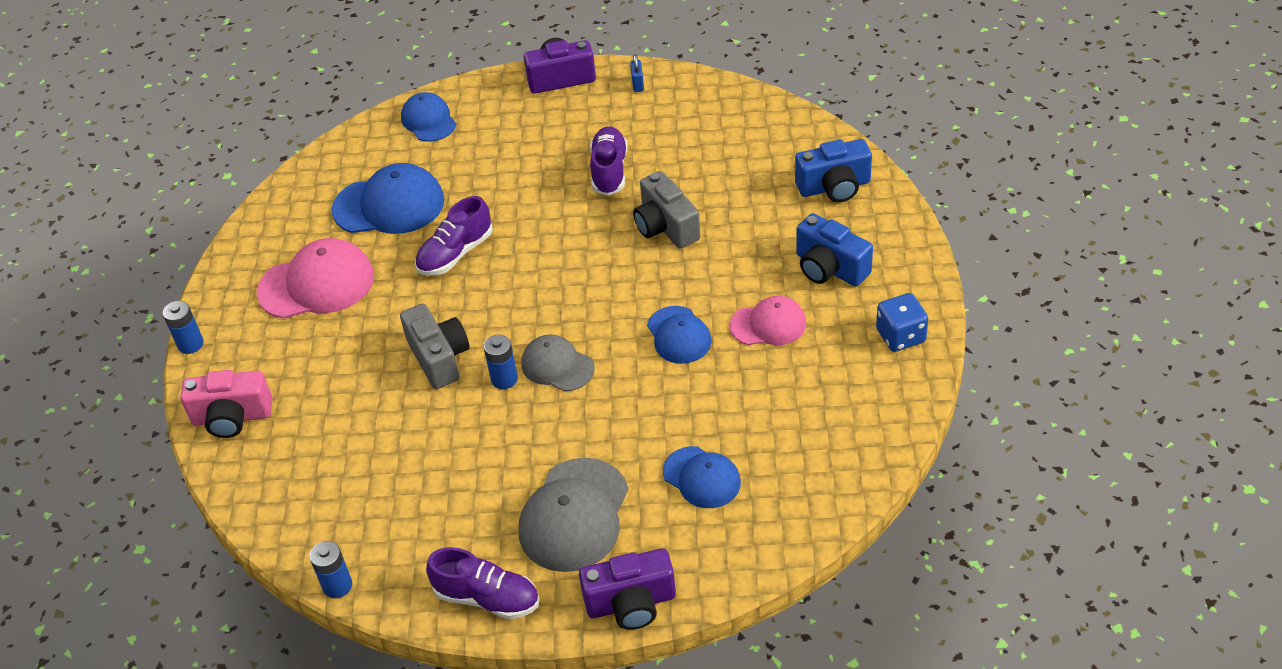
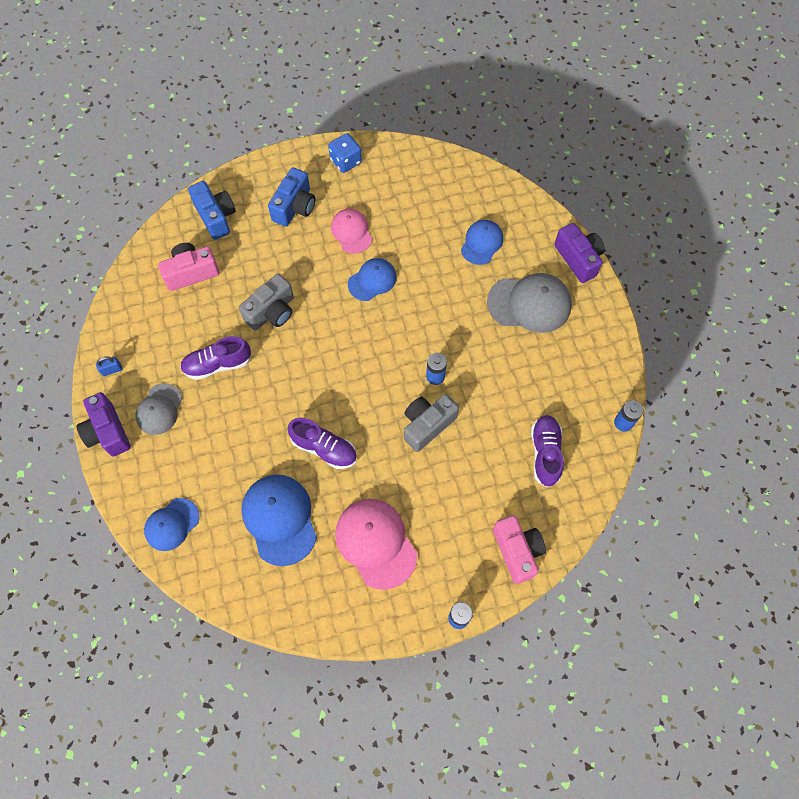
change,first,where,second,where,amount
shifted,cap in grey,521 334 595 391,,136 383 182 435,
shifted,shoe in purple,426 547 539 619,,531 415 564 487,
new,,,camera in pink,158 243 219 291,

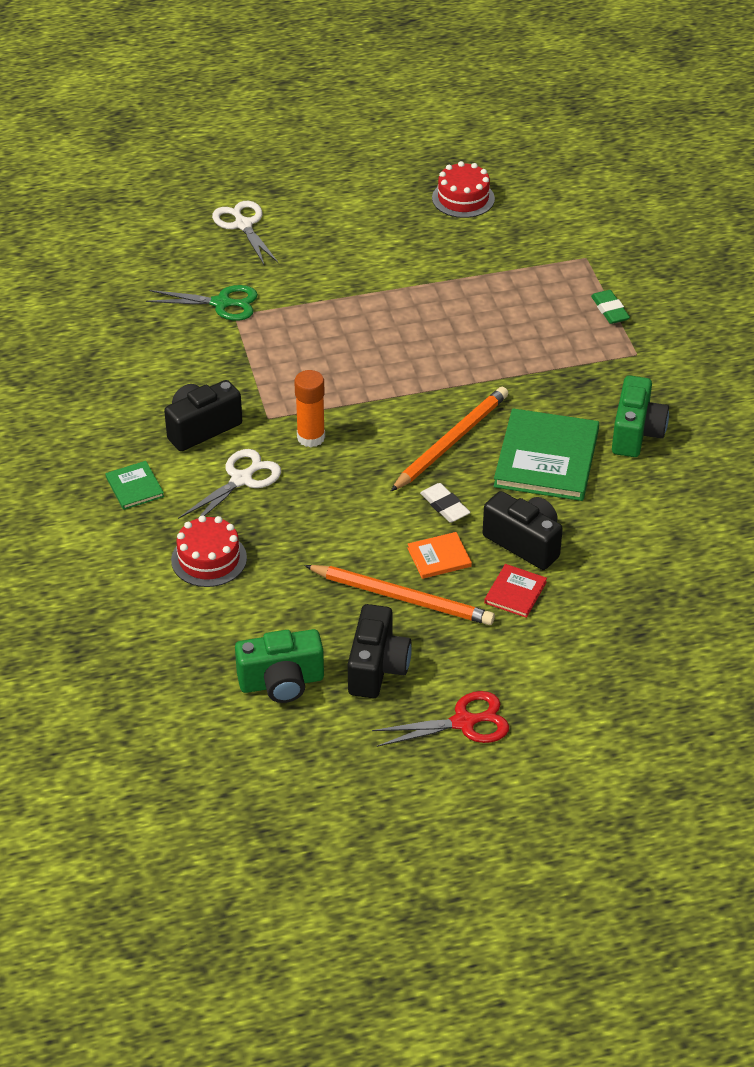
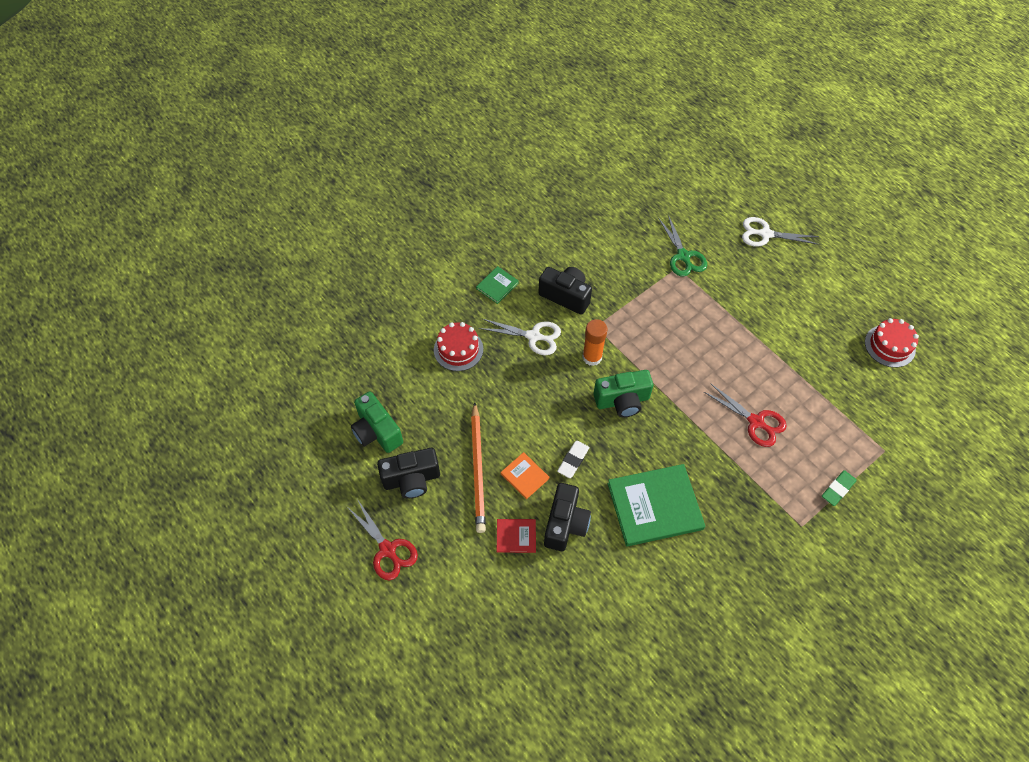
change,first,where,second,where,amount
rotated,scissors in white,212 201 279 266,,742 217 819 247,120 degrees counterclockwise
shifted,camera in green,612 375 669 457,,593 370 653 417,
gone,pencil in orange,390 387 508 492,,,
new,,,scissors in red,704 383 787 447,

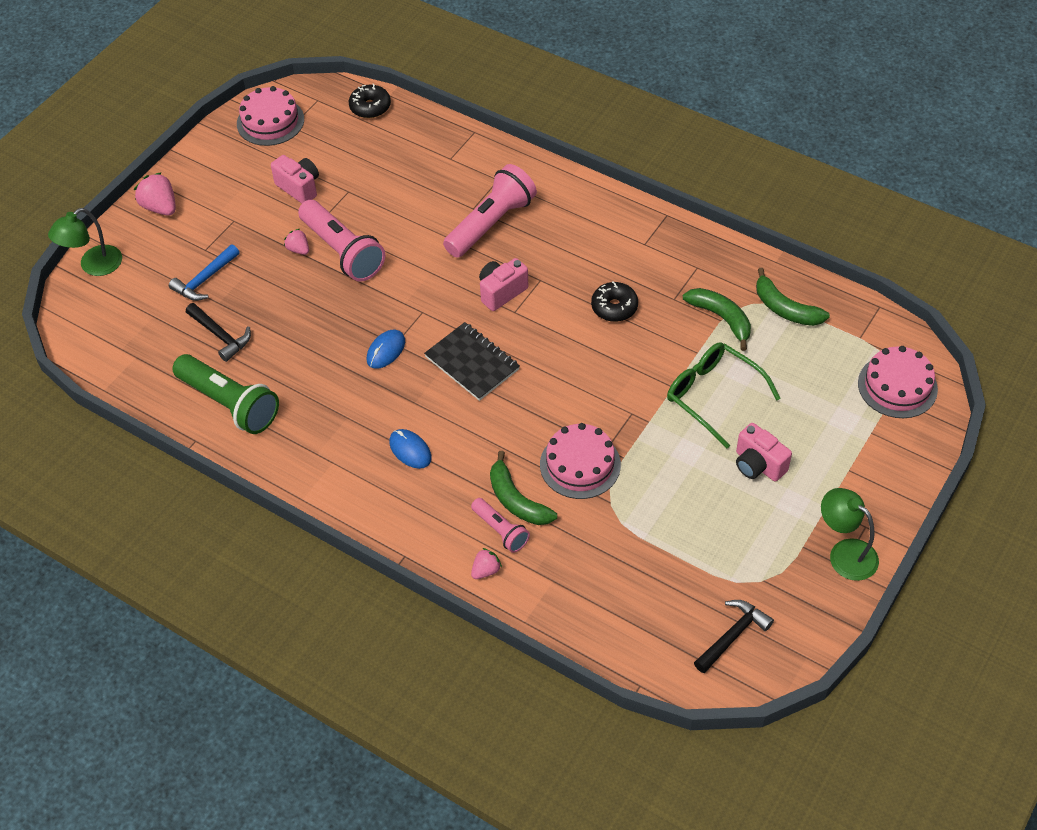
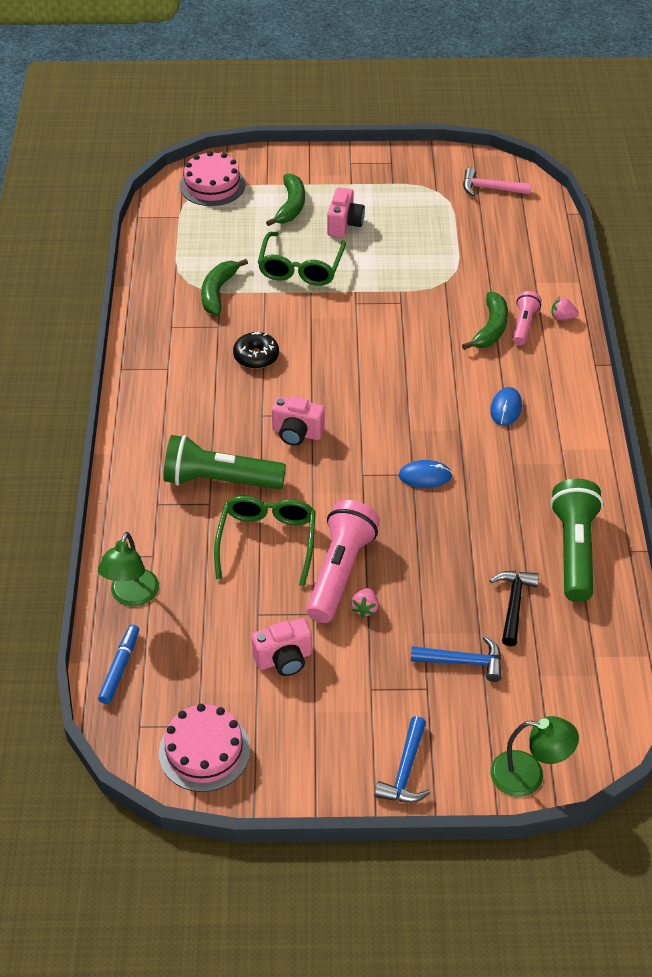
change,first,where,second,where,amount
swapped,donut in black,349 84 391 118,marker in blue,98 624 139 704,
rotated,camera in pink,271 155 319 204,,251 618 312 676,120 degrees counterclockwise
repainted,flashlight in pink,443 164 537 258,flashlight in green,163 435 286 489,
swapped,strawberry in pink,134 172 176 215,hammer in blue,374 716 430 803,
shifted,banana in green,756 268 830 326,,266 174 305 226,
gone,notebook in black,424 322 520 401,,,
gone,cake in pink,540 423 621 499,,,
shifted,lamp in green,821 488 879 581,,98 532 159 607,
repainted,hammer in black,694 600 774 673,hammer in pink,463 168 532 197,
new,,,glasses in green,214 496 316 586,

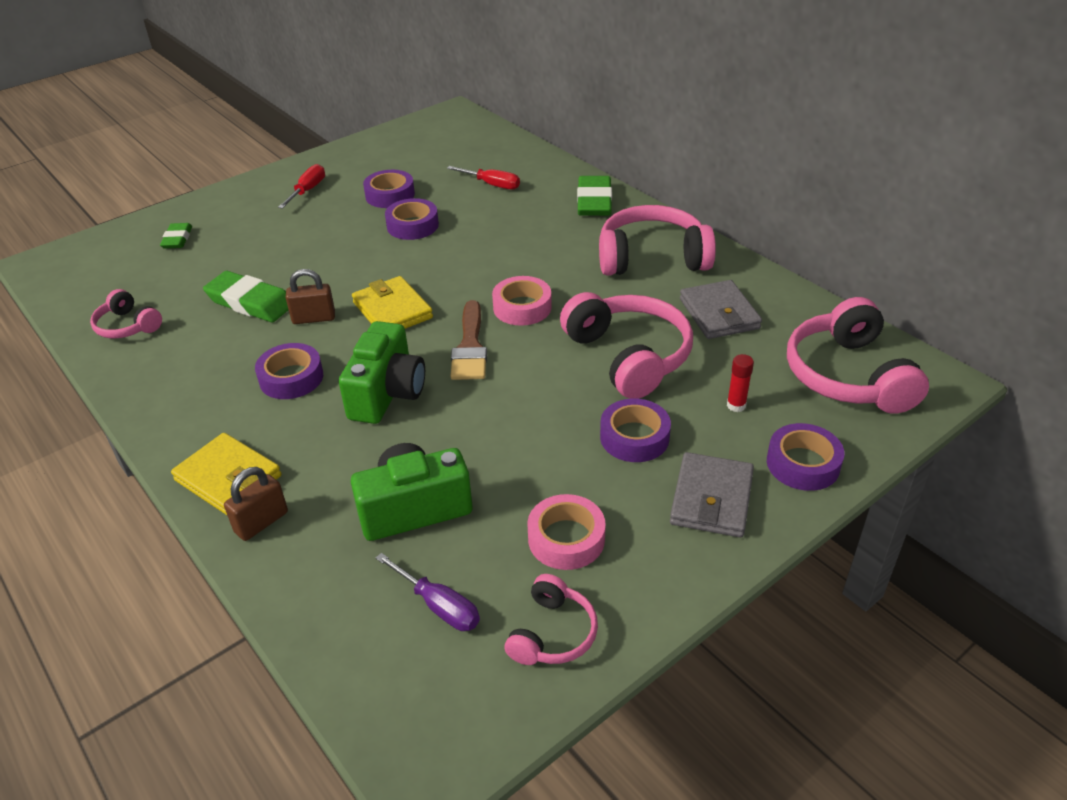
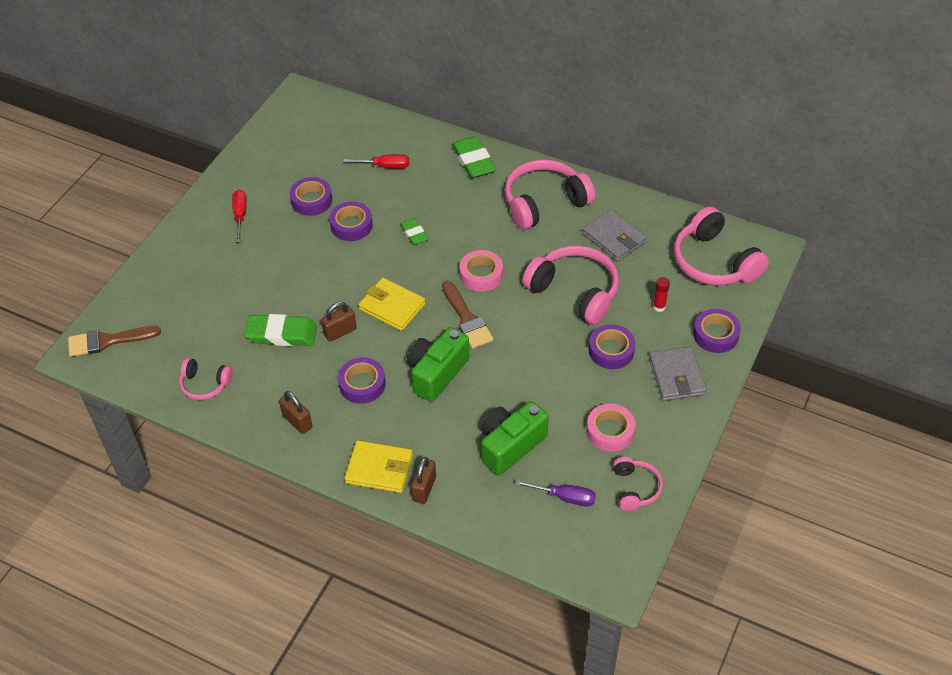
change,first,where,second,where,amount
shifted,eraser in green,160 223 192 249,,400 218 428 245,
rotated,camera in green,339 321 425 424,,407 327 469 402,135 degrees counterclockwise
new,,,brush in brown,68 326 161 357,
new,,,padlock in brown,279 391 312 434,

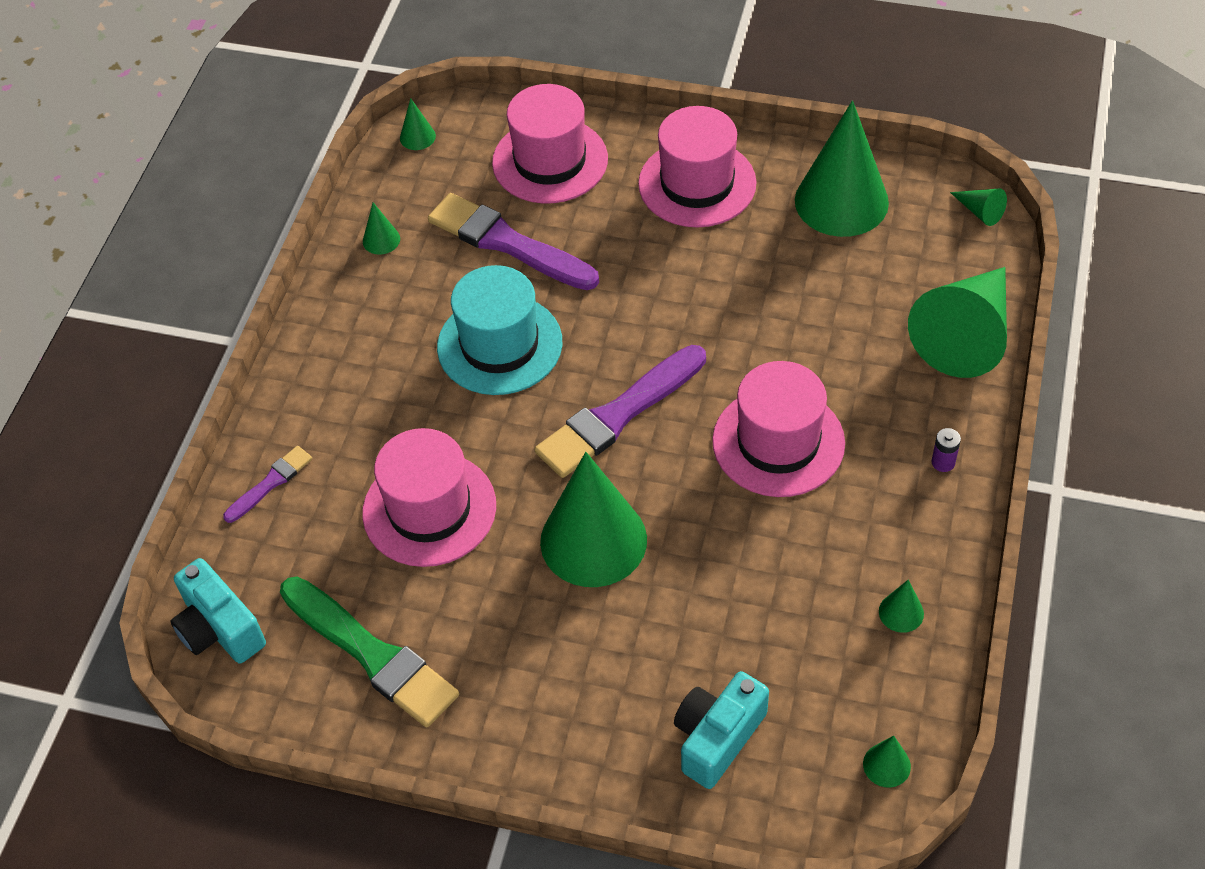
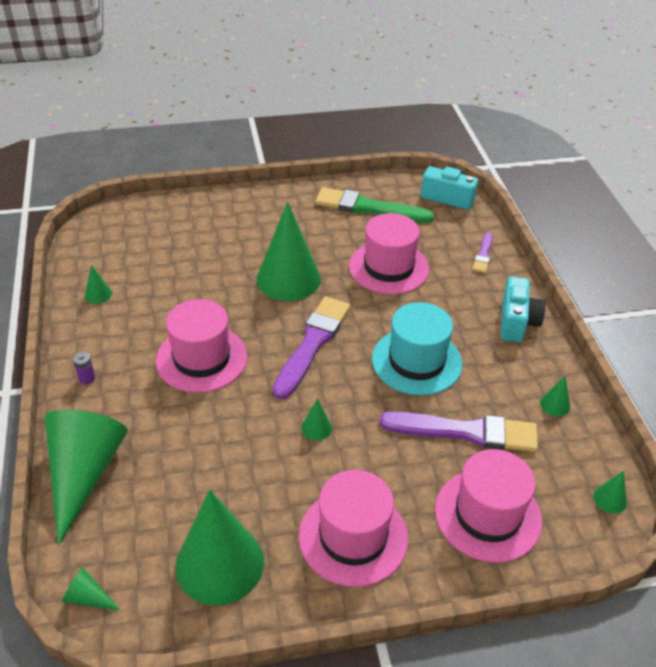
change,first,where,second,where,amount
shifted,camera in turquoise,674 671 769 789,,500 276 546 342,
shifted,cone in green,863 735 911 788,,301 399 332 441,

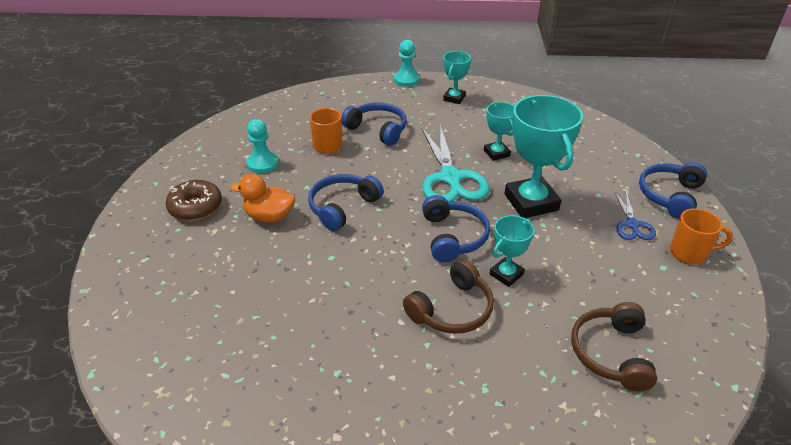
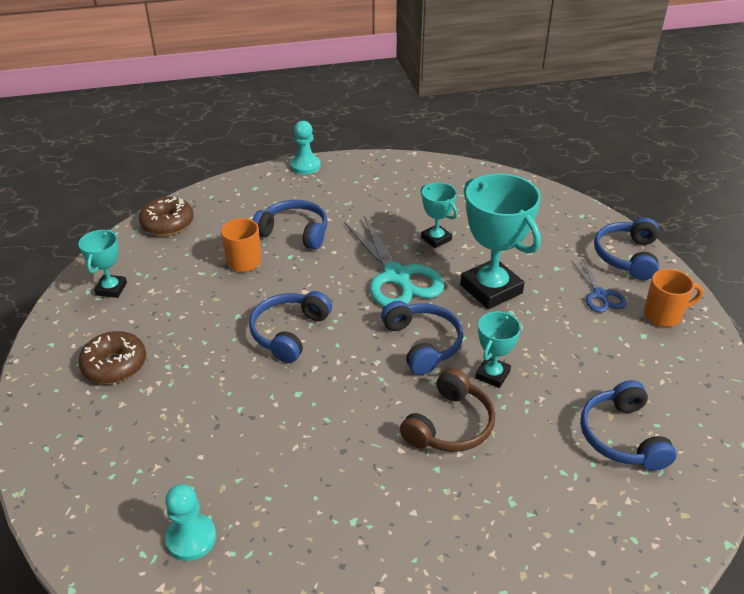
change,first,where,second,where,amount
shifted,trophy in turquoise,443 51 471 104,,78 230 127 298,
shifted,pawn in turquoise,247 119 279 173,,165 484 216 561,
gone,duck in orange,231 174 295 222,,,
repainted,headphones in brown,571 302 657 391,headphones in blue,580 380 676 471,
new,,,donut in brown,139 196 194 236,

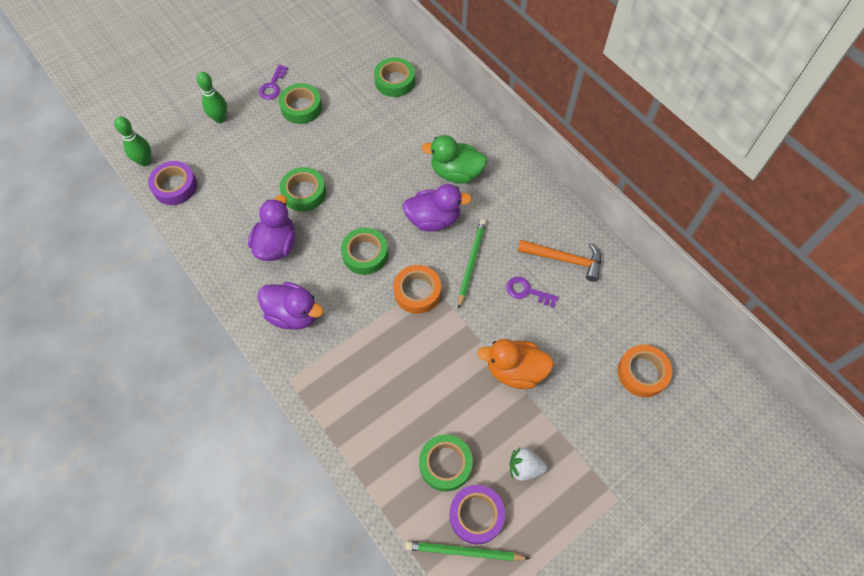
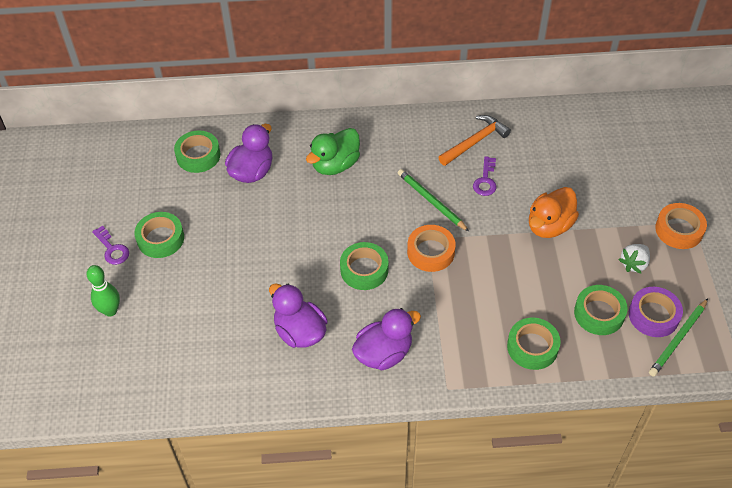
change,first,where,second,where,amount
gone,bowling pin in green,114 116 151 166,,,
gone,tape in purple,148 161 197 205,,,
shifted,tape in green,280 167 326 212,,507 318 561 370,
shifted,duck in purple,402 184 472 232,,225 124 272 183,
rotated,key in purple,506 277 558 308,,473 156 496 196,45 degrees counterclockwise
shifted,tape in orange,618 345 672 397,,655 203 707 249,

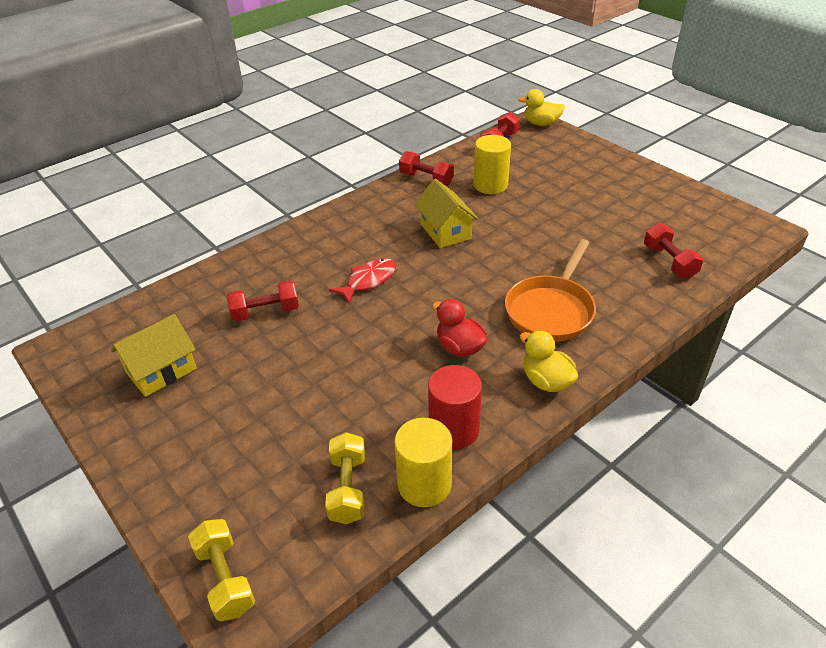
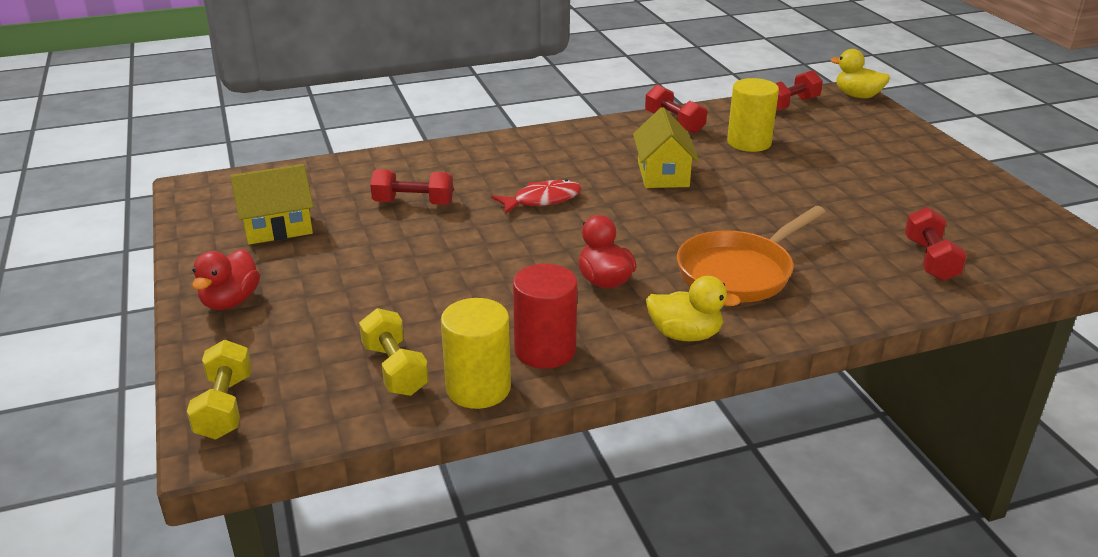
change,first,where,second,where,amount
rotated,duck in yellow,520 331 578 392,,646 276 741 341,120 degrees clockwise
rotated,dumbbell in yellow,325 432 365 524,,359 308 429 396,45 degrees counterclockwise
new,,,duck in red,192 249 260 310,

